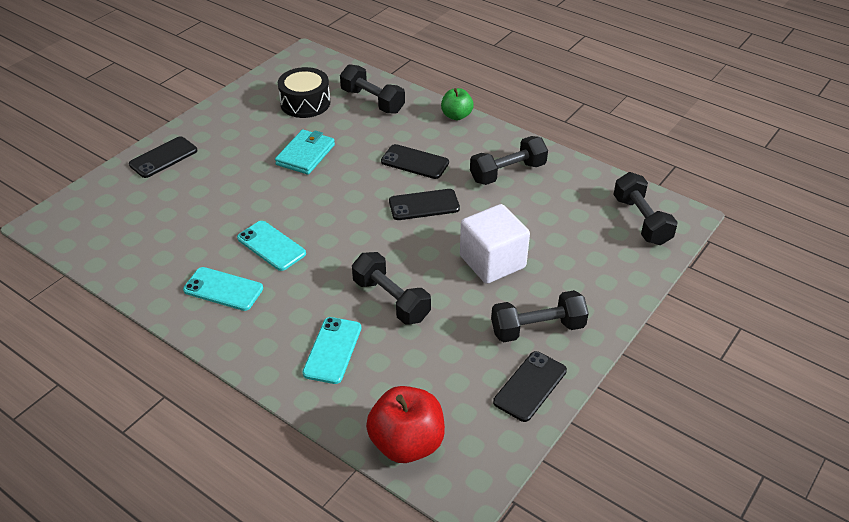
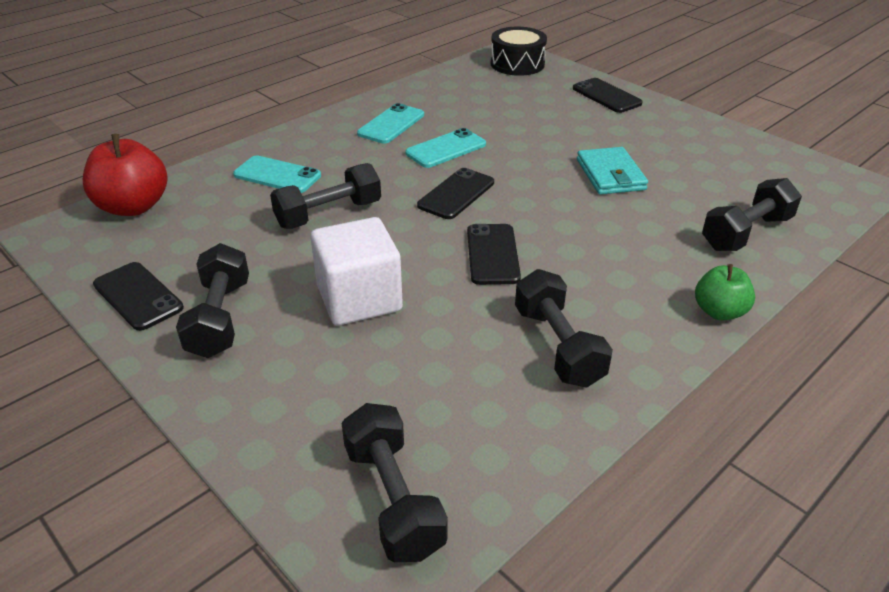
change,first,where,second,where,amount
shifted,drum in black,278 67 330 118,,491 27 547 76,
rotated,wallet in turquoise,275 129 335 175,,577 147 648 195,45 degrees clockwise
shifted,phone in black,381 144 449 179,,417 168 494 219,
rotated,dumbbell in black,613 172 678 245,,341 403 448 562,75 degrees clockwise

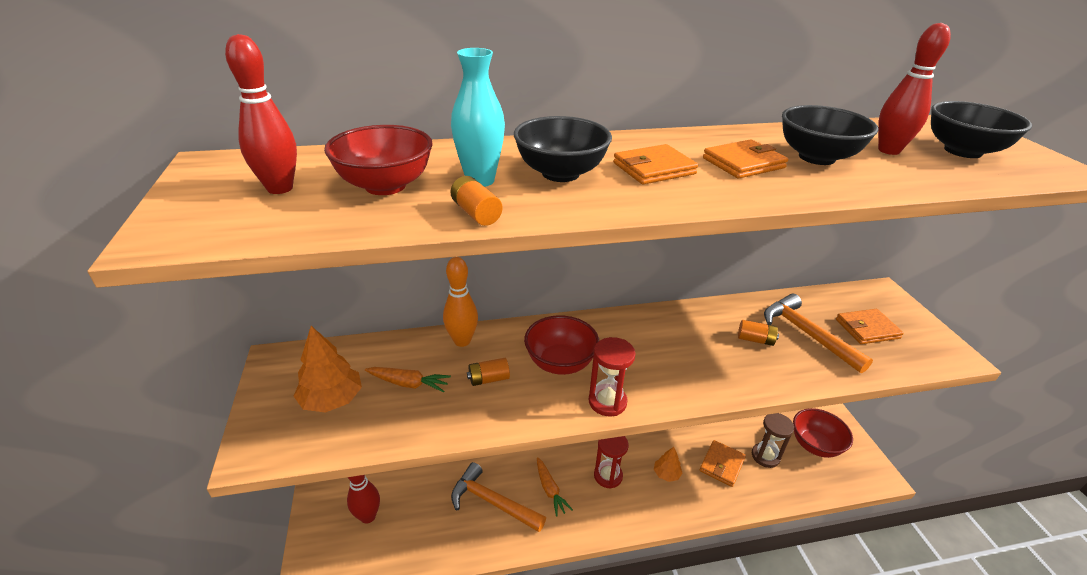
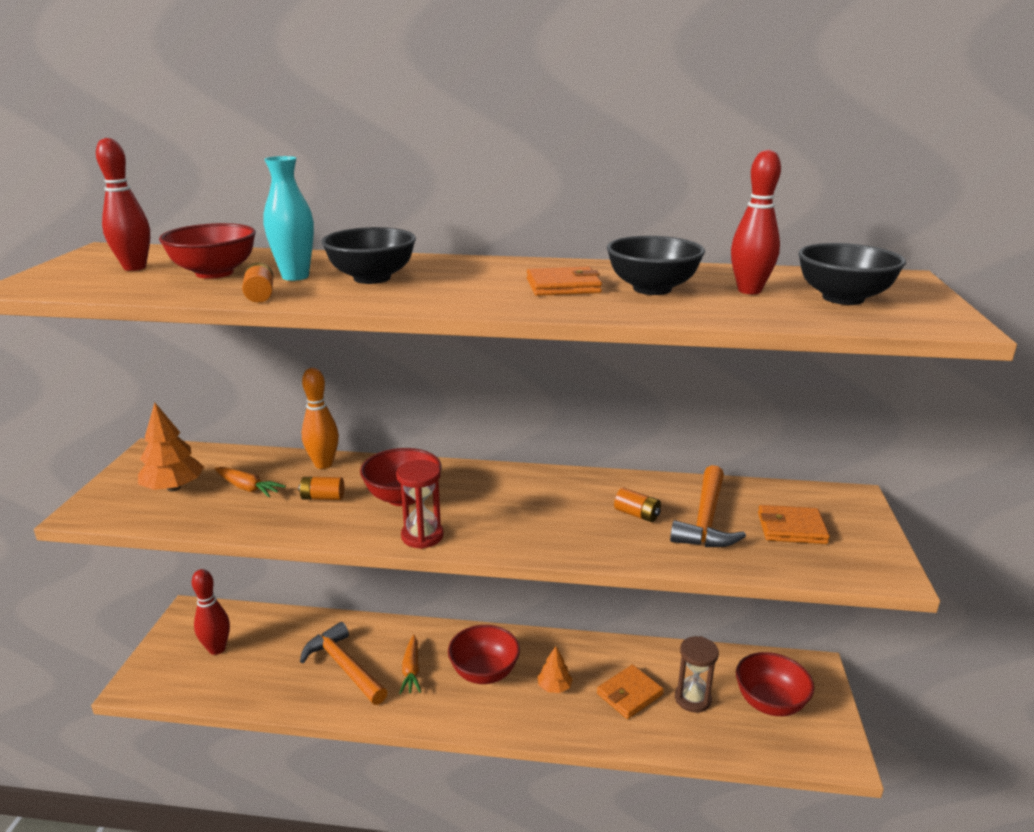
change,first,where,second,where,amount
gone,wallet in orange,613 144 698 184,,,
rotated,hammer in orange,764 294 873 373,,670 465 746 547,150 degrees counterclockwise
swapped,hourglass in red,594 436 629 489,bowl in red,448 625 520 684,

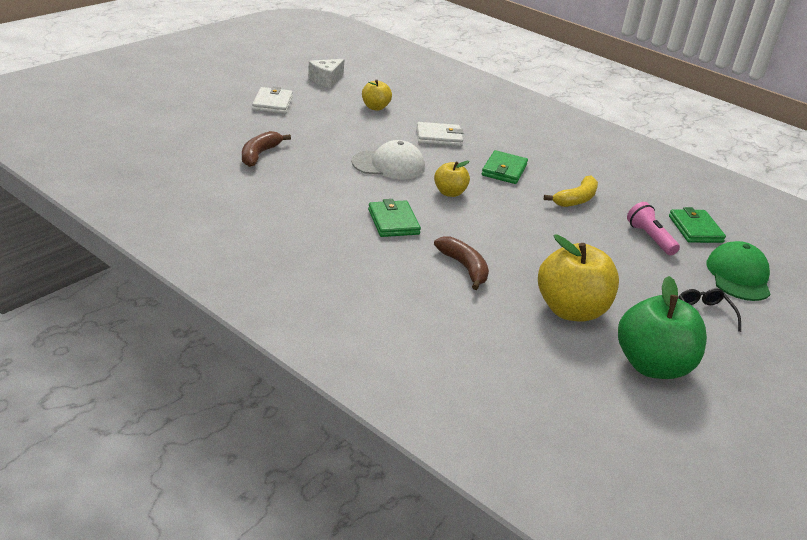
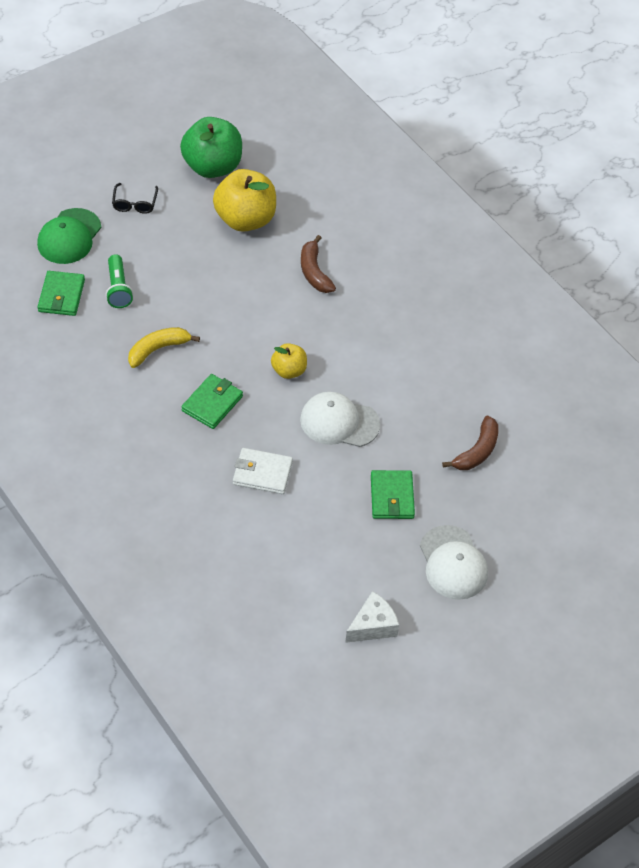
change,first,where,second,where,amount
gone,apple in yellow,362 80 392 111,,,
swapped,wallet in white,252 86 293 114,cap in white,420 525 488 600,
shifted,wallet in green,368 199 421 237,,371 470 415 519,
repainted,flashlight in pink,627 202 680 255,flashlight in green,106 254 133 308,

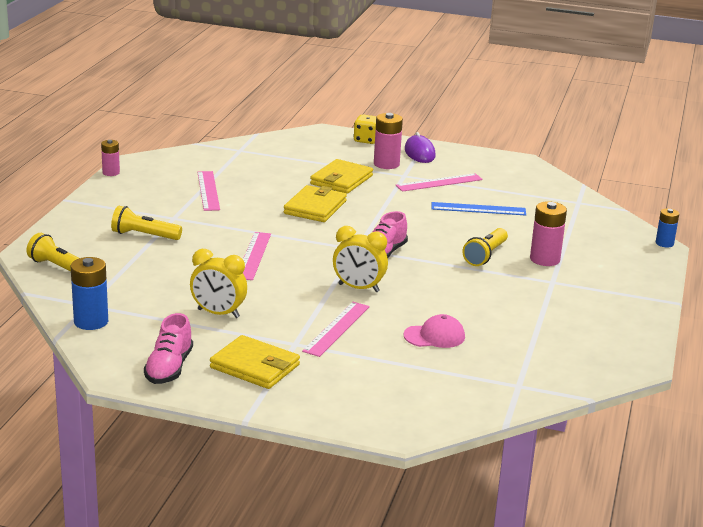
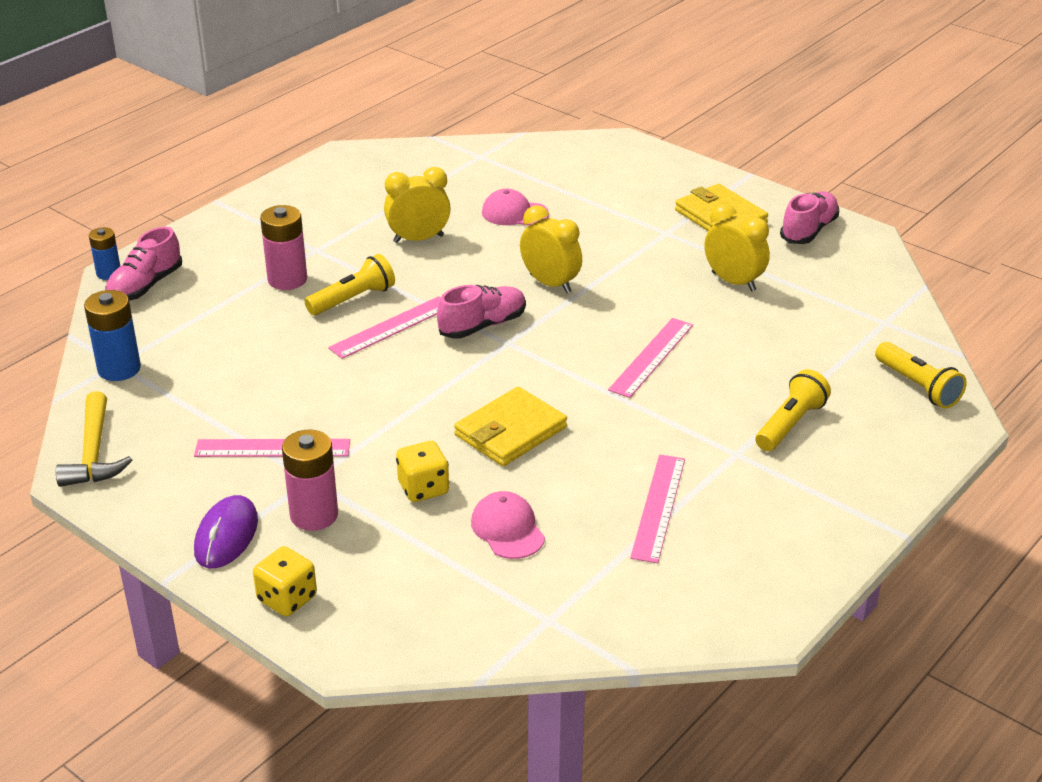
change,first,where,second,where,amount
gone,battery in pink,101 140 120 176,,,
swapped,wallet in yellow,310 159 373 194,dice in yellow,396 441 449 502,
gone,ruler in blue,432 202 526 215,,,
rotated,flashlight in yellow,111 206 182 240,,755 369 831 451,90 degrees counterclockwise
shifted,battery in blue,71 257 108 330,,84 290 141 381,
shifted,ruler in pink,302 302 370 357,,328 296 441 359,
new,,,clock in yellow,384 167 451 243,
new,,,shoe in pink,106 227 182 301,
new,,,hammer in yellow,56 391 132 487,
new,,,cap in pink,471 491 545 559,

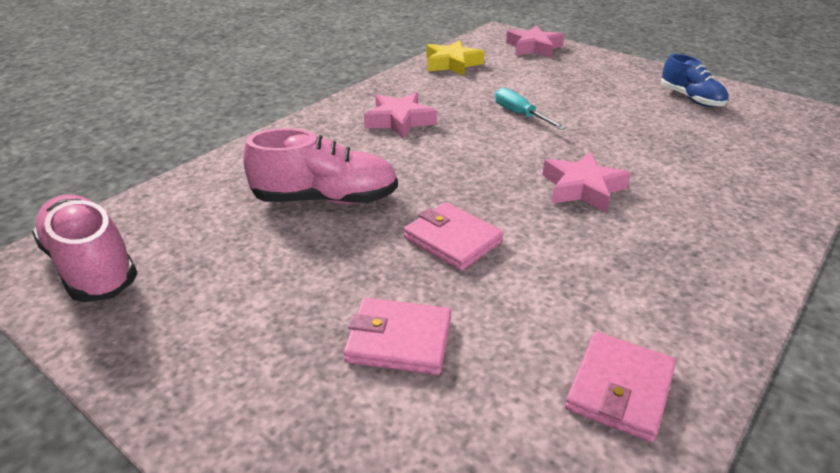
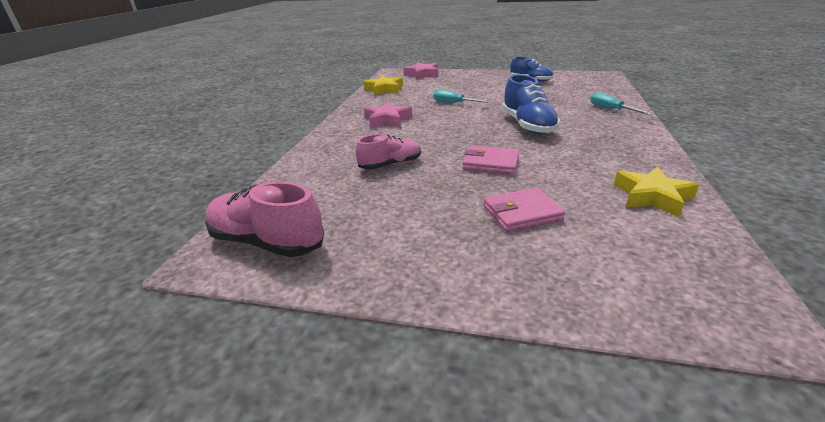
change,first,where,second,where,amount
scaled,shoe in pink,243 128 398 204,,355 134 421 169,x0.67
swapped,star in pink,543 152 631 213,shoe in blue,502 75 560 134,
swapped,wallet in pink,565 332 676 443,star in yellow,614 167 699 217,
new,,,screwdriver in turquoise,590 93 652 115,

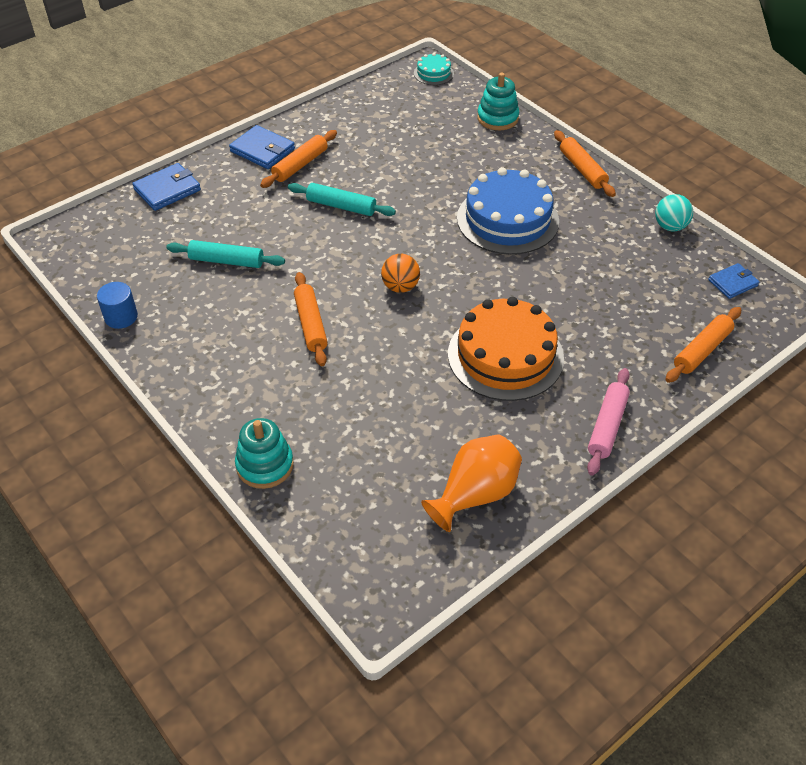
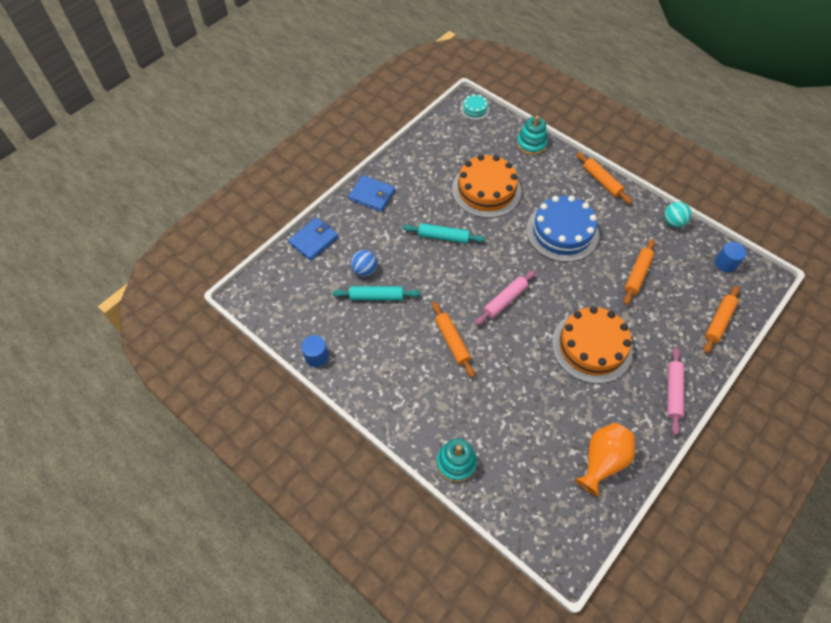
change,first,where,second,where,amount
shifted,rolling pin in orange,260 130 337 188,,623 239 655 305,
swapped,ball in orange,381 254 420 293,rolling pin in pink,475 270 536 326,
swapped,wallet in blue,708 263 759 299,cylinder in blue,715 242 746 272,
new,,,cake in orange,452 155 522 218,
new,,,ball in blue,351 250 377 277,

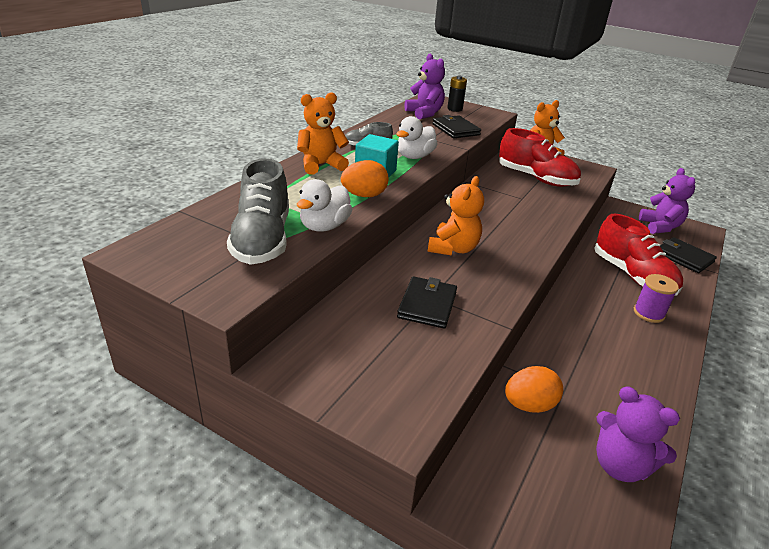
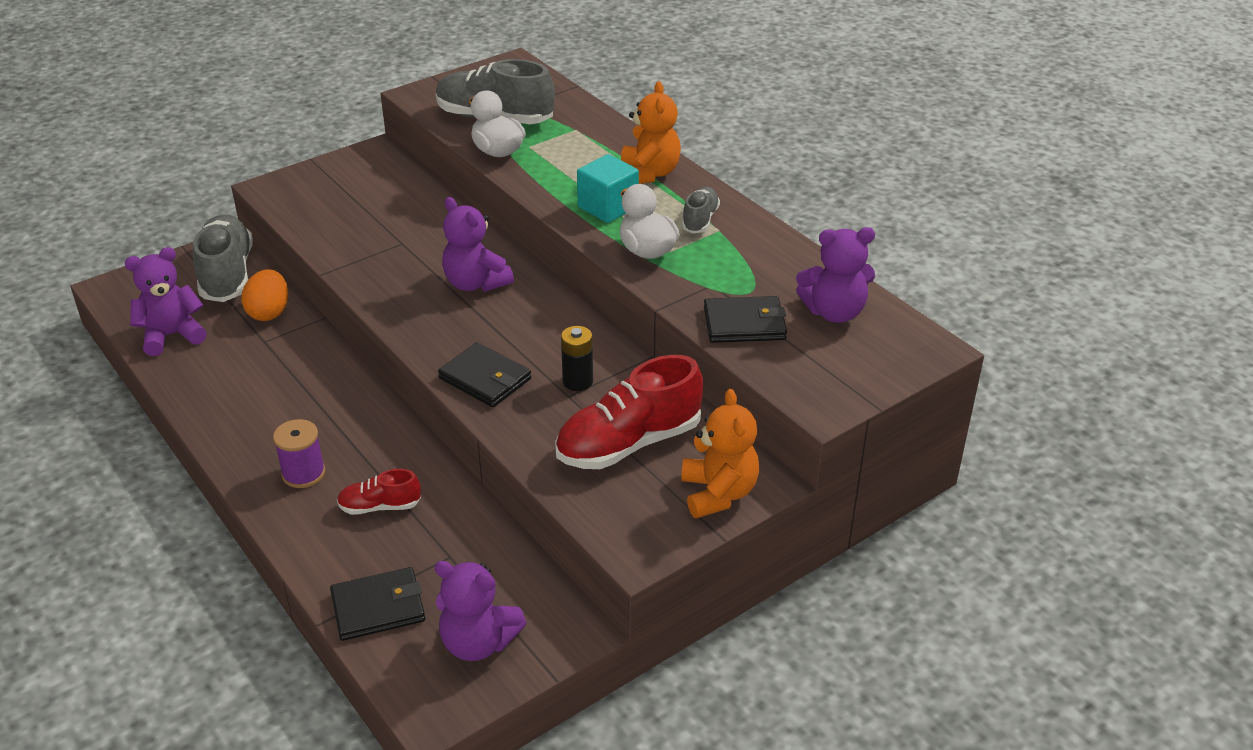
change,first,where,second,where,amount
shifted,battery in black,447 75 467 112,,561 326 593 391,
gone,egg in orange,341 160 389 197,,,
repainted,teddy bear in orange,428 176 484 256,teddy bear in purple,442 197 514 292,
scaled,shoe in red,594 214 683 296,,337 469 421 515,x0.52
shifted,wallet in black,397 276 457 328,,438 342 531 407,
new,,,shoe in grey,193 215 253 302,

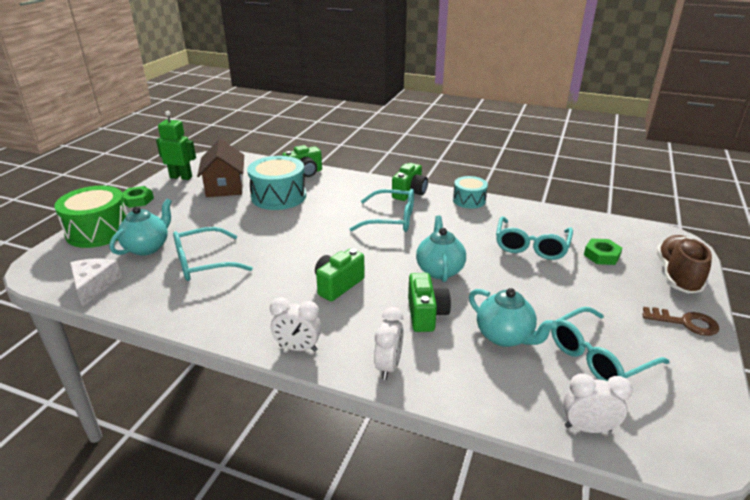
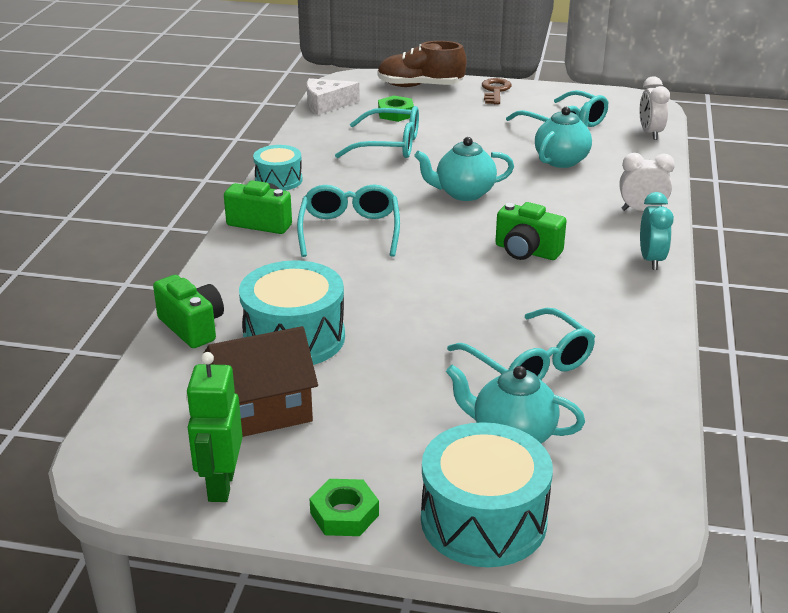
change,first,where,second,where,amount
repainted,drum in green,54 186 128 248,drum in turquoise,421 422 553 567,
shifted,cheese in white,70 258 122 307,,307 78 360 115,
gone,camera in green,408 273 451 332,,,
repainted,clock in white,270 297 322 352,clock in turquoise,640 192 674 270,

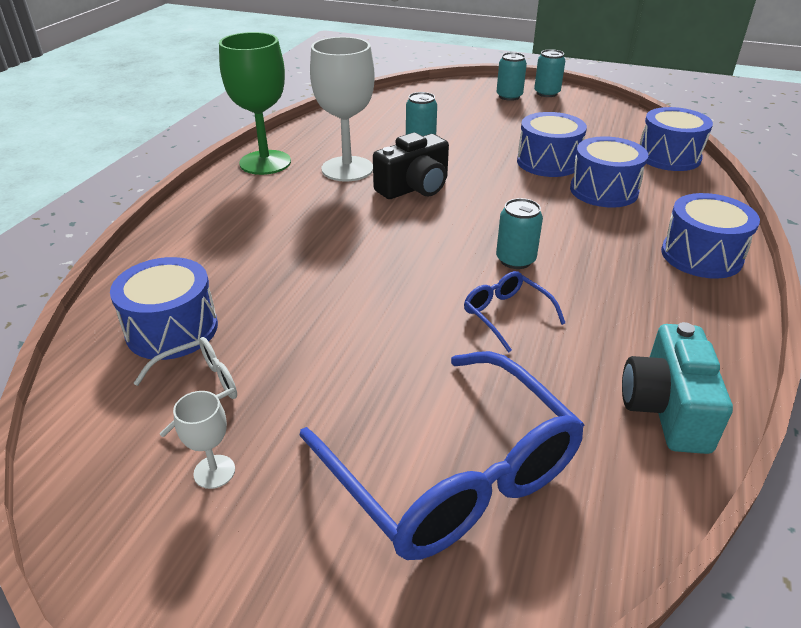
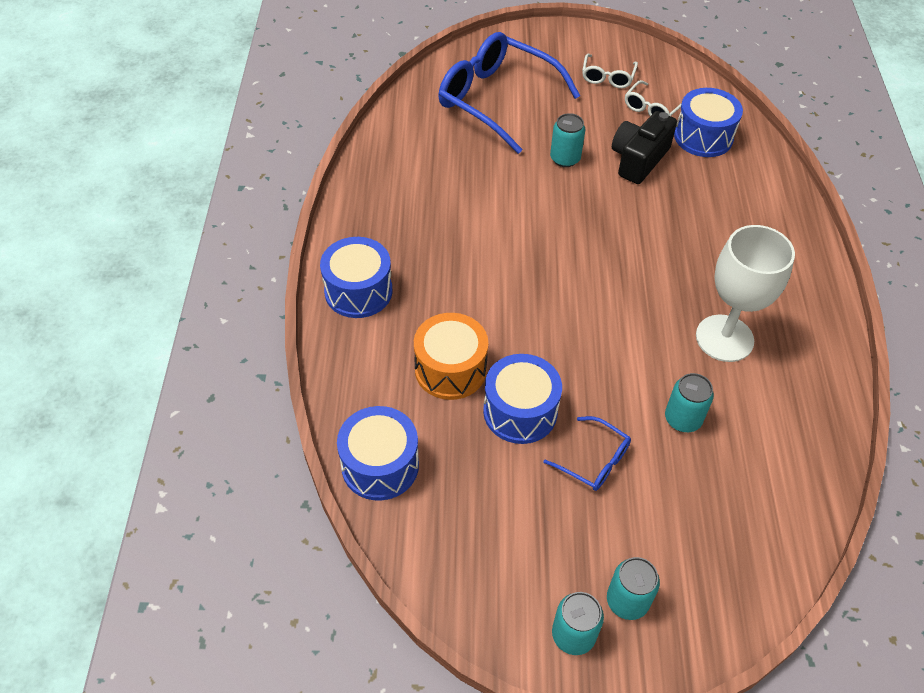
change,first,where,second,where,amount
gone,goblet in green,219 32 291 175,,,
shifted,camera in black,373 132 449 199,,612 111 677 184,
repainted,drum in blue,570 136 648 208,drum in orange,414 313 488 400,
shifted,can in turquoise,496 198 543 269,,550 113 586 167,
shifted,glasses in blue,464 271 565 353,,543 416 631 491,
gone,camera in turquoise,622 322 733 454,,,
swapped,goblet in white,173 391 235 489,glasses in white,582 53 638 88,

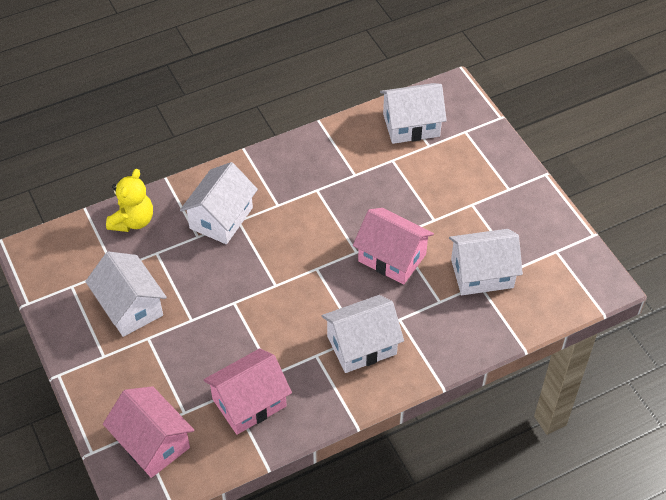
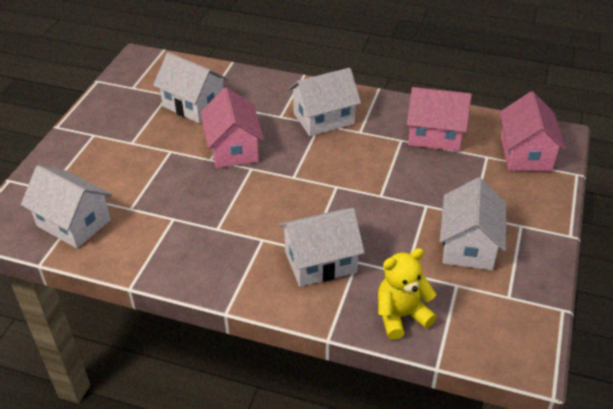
change,first,where,second,where,amount
rotated,house in white,322 295 404 373,,288 68 361 136,45 degrees counterclockwise

